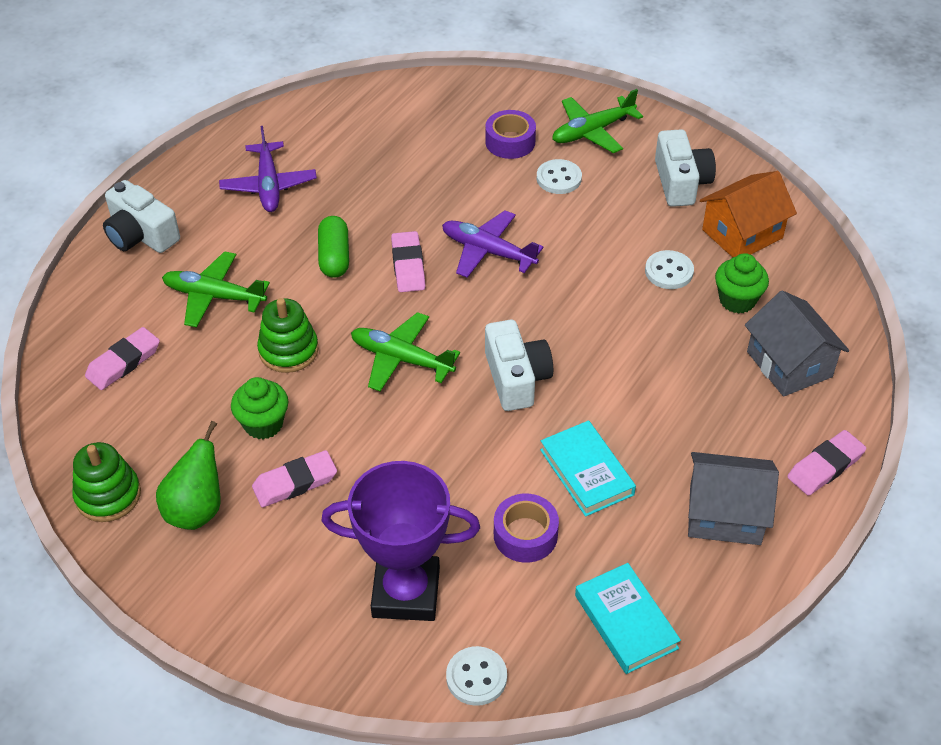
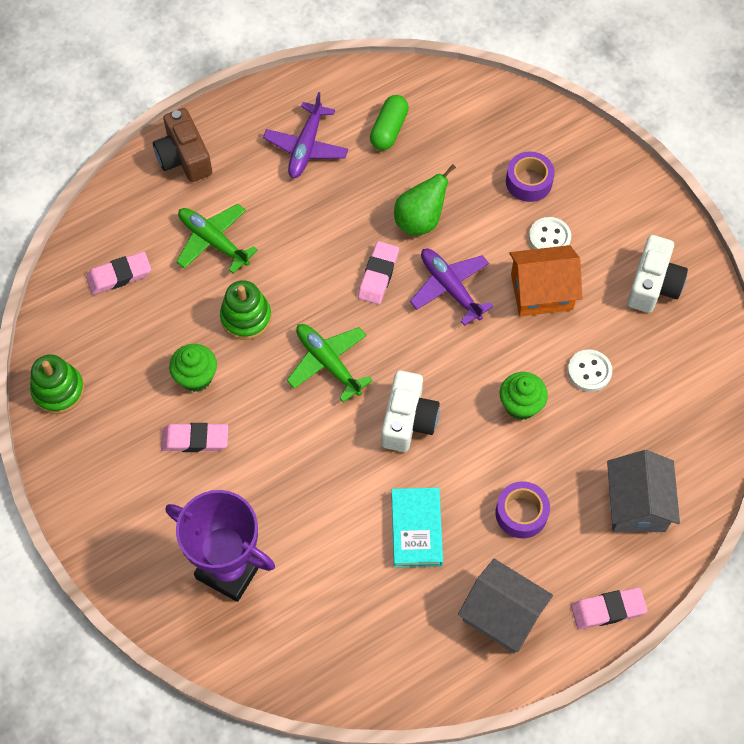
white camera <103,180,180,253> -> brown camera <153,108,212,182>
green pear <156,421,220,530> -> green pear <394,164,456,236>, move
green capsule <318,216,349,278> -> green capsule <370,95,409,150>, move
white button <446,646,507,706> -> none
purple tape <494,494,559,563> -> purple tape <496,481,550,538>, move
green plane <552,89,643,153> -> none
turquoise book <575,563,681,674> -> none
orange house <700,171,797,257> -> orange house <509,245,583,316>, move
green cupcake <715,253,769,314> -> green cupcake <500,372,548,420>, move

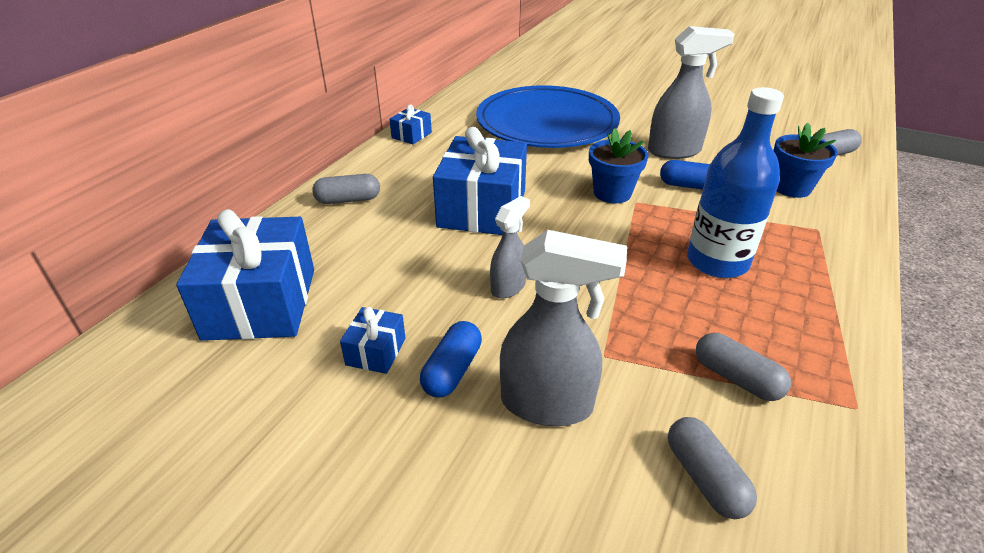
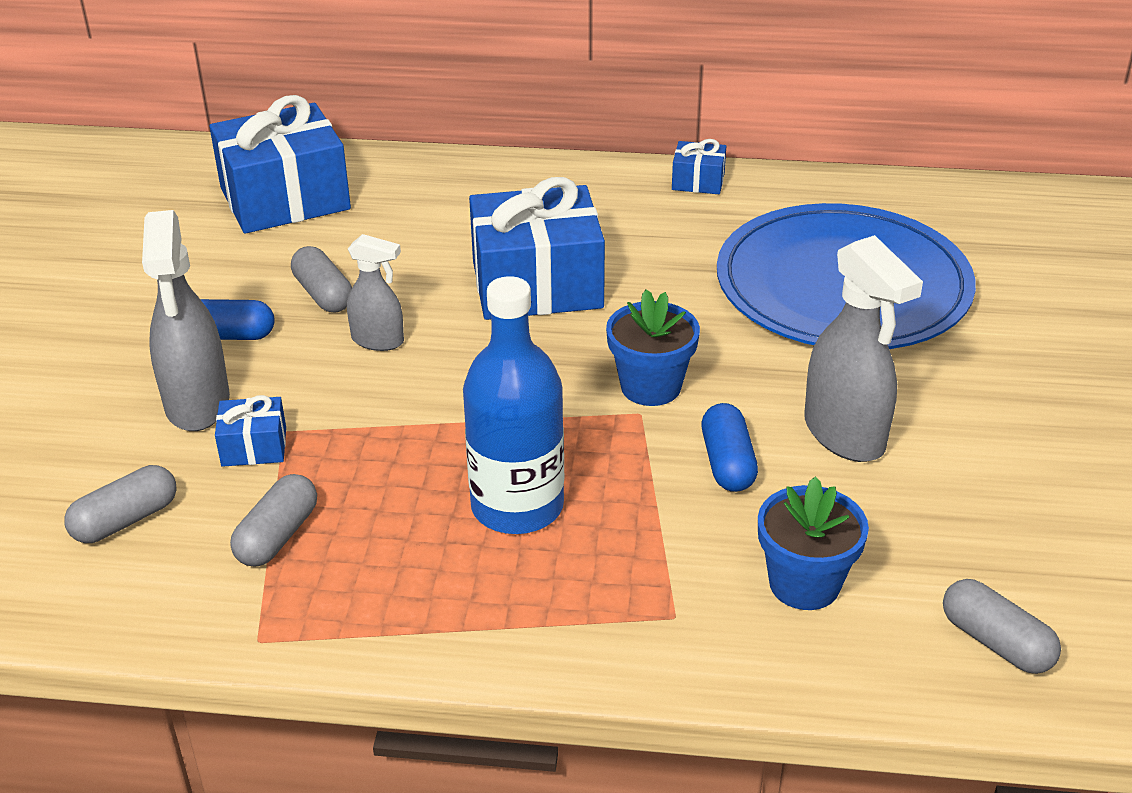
grey capsule <312,174,380,204> -> grey capsule <291,246,352,313>, move
blue gift <340,307,406,374> -> blue gift <215,395,286,467>, move

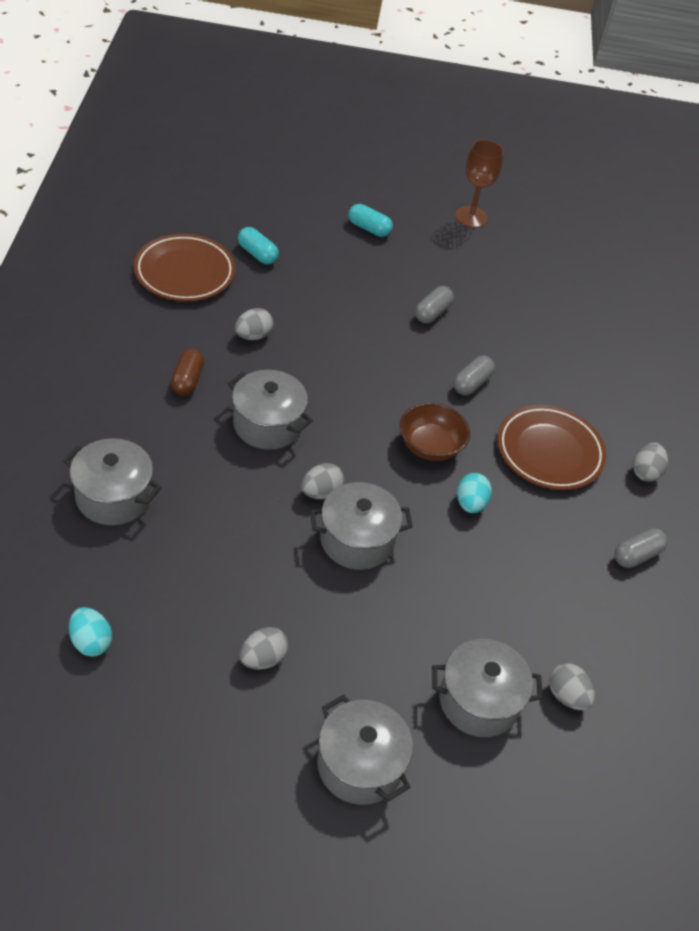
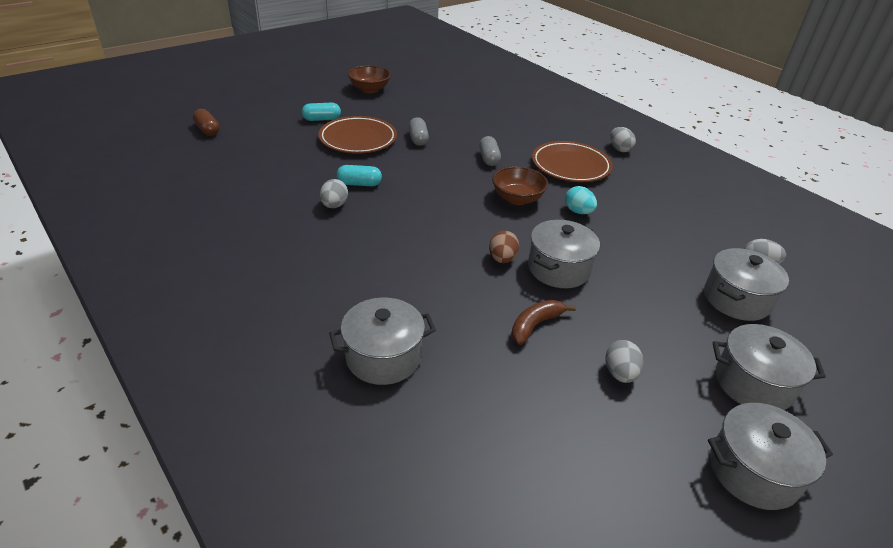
turquoise egg <69,607,112,657> -> none
brown plate <134,234,236,301> -> brown plate <318,116,397,154>, move
brown capsule <171,349,204,396> -> brown capsule <193,109,220,136>, move
grey pot <228,370,313,450> -> grey pot <708,403,833,510>, move
turquoise capsule <238,227,279,265> -> turquoise capsule <337,165,382,186>, move
grey egg <301,463,344,499> -> brown egg <489,231,519,263>
brown goblet <455,140,504,228> -> brown bowl <348,65,391,93>
grey capsule <614,528,667,568> -> none
none -> brown banana <511,300,576,345>

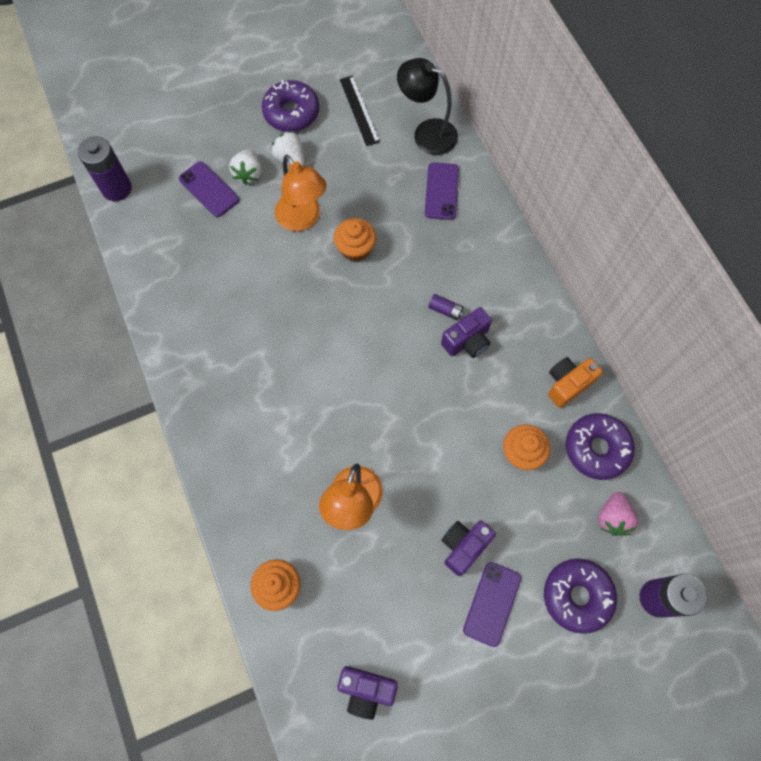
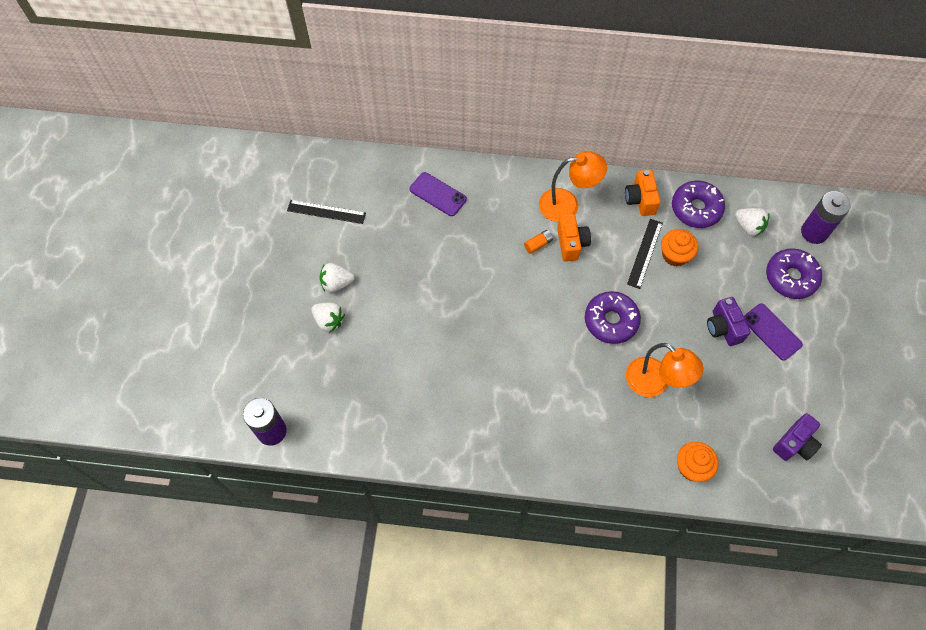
purple phone <179,161,239,217> -> none
purple donut <262,80,319,132> -> purple donut <585,291,641,344>, move
orange lamp <275,154,327,231> -> orange lamp <539,151,607,222>, move
orange cupcake <334,218,376,262> -> none
black lamp <397,58,458,155> -> none
purple battery <428,294,464,320> -> orange battery <524,230,553,254>
purple camera <441,307,492,358> -> orange camera <557,214,591,261>
pink strawberry <598,492,638,536> -> white strawberry <735,208,769,237>
none -> black ruler <627,219,663,289>

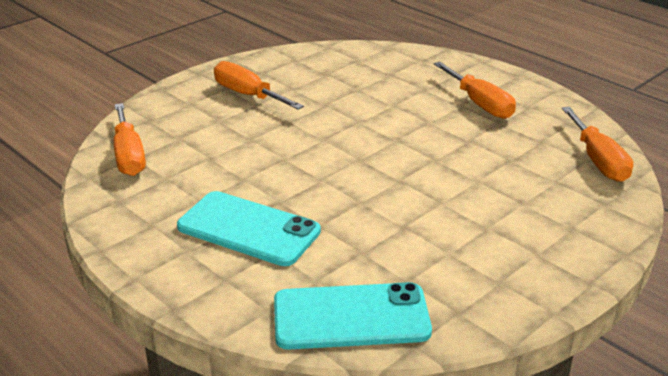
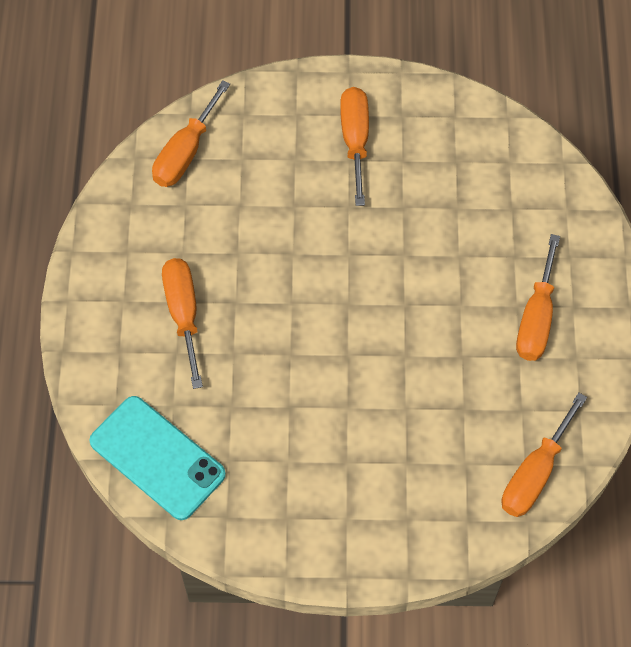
turquoise phone <177,191,321,266> -> orange screwdriver <162,258,203,389>

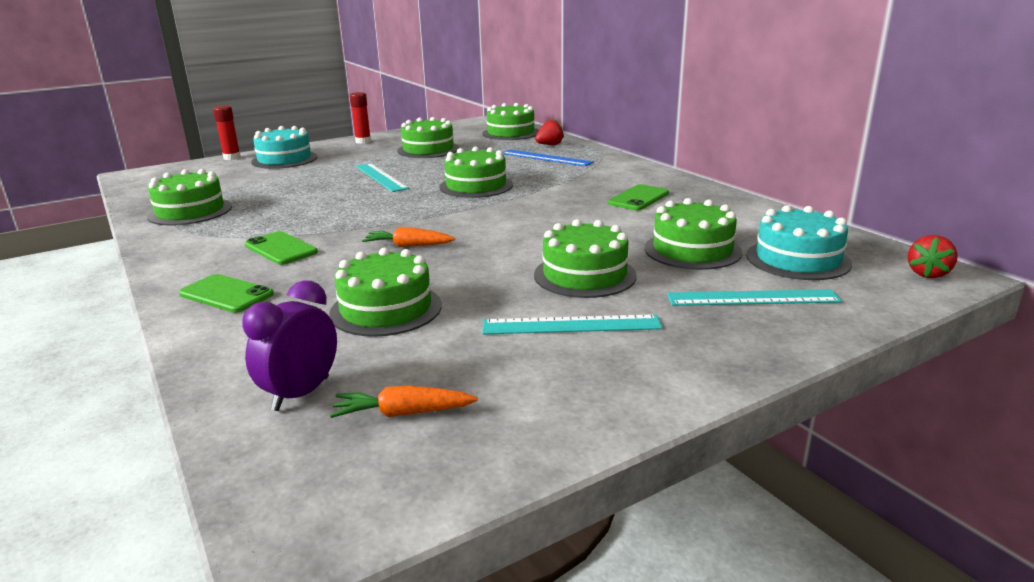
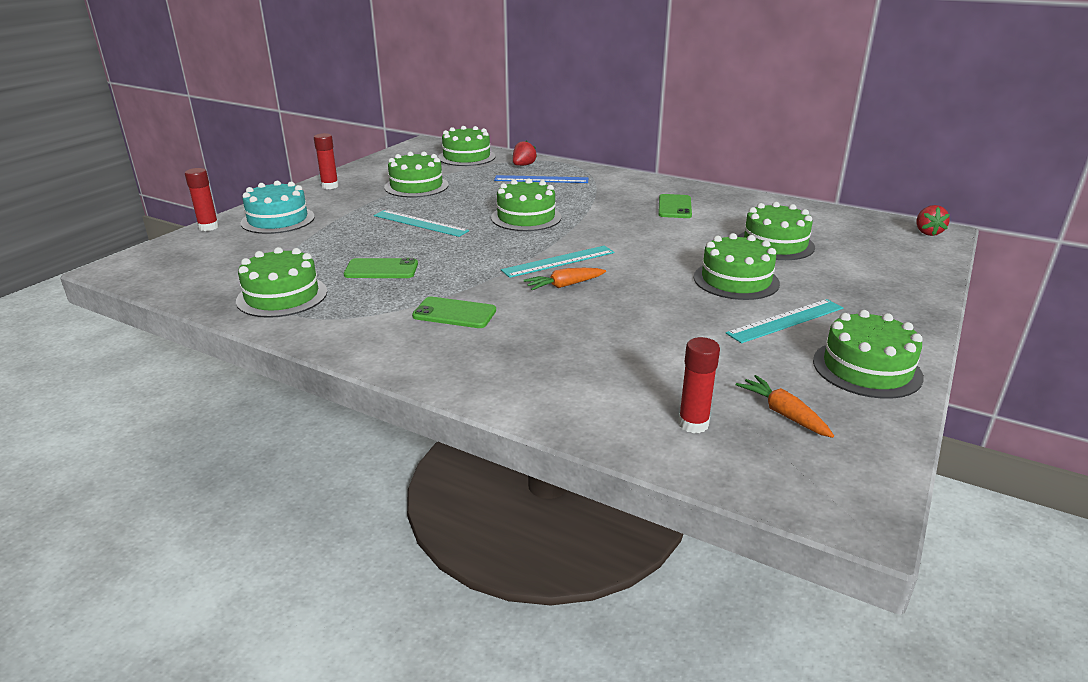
green phone <179,274,274,313> -> green phone <344,258,418,278>, move
purple clock <242,280,337,411> -> red glue stick <678,337,720,433>
green cake <329,248,442,337> -> green cake <813,310,924,399>, move
orange carrot <330,386,478,418> -> orange carrot <736,375,834,438>, 90 degrees clockwise
turquoise ruler <667,289,842,306> -> turquoise ruler <501,246,614,278>, move
turquoise cake <746,205,852,280> -> none

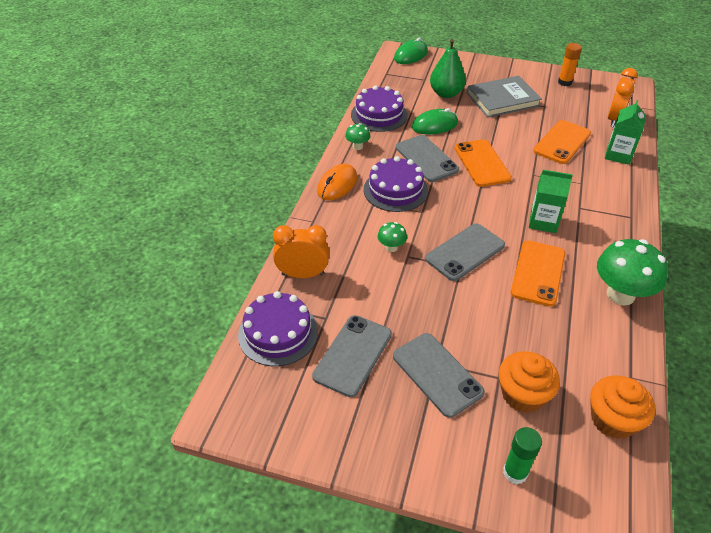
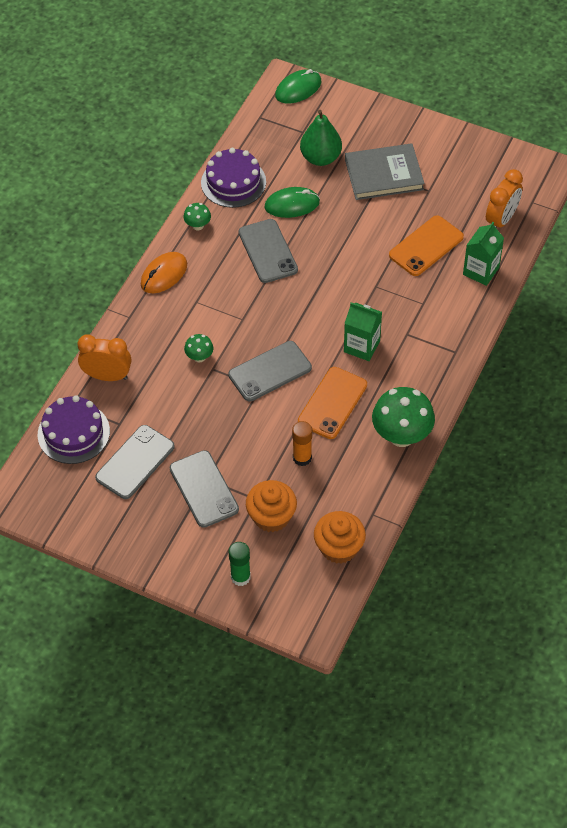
purple cake <364,156,428,212> -> none
orange phone <455,139,512,187> -> none
orange glue stick <558,43,582,86> -> orange glue stick <292,421,312,466>, move

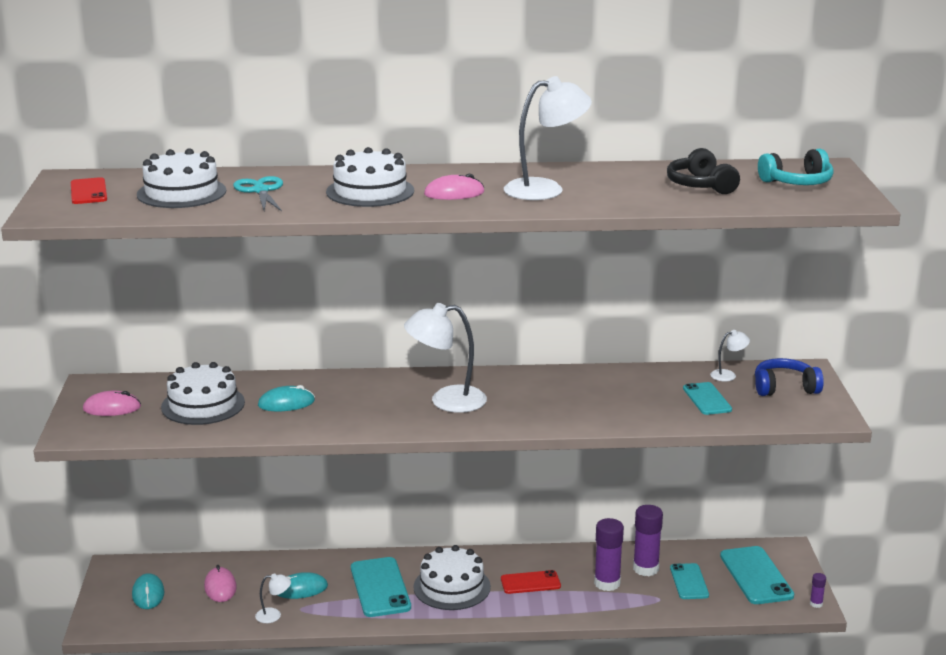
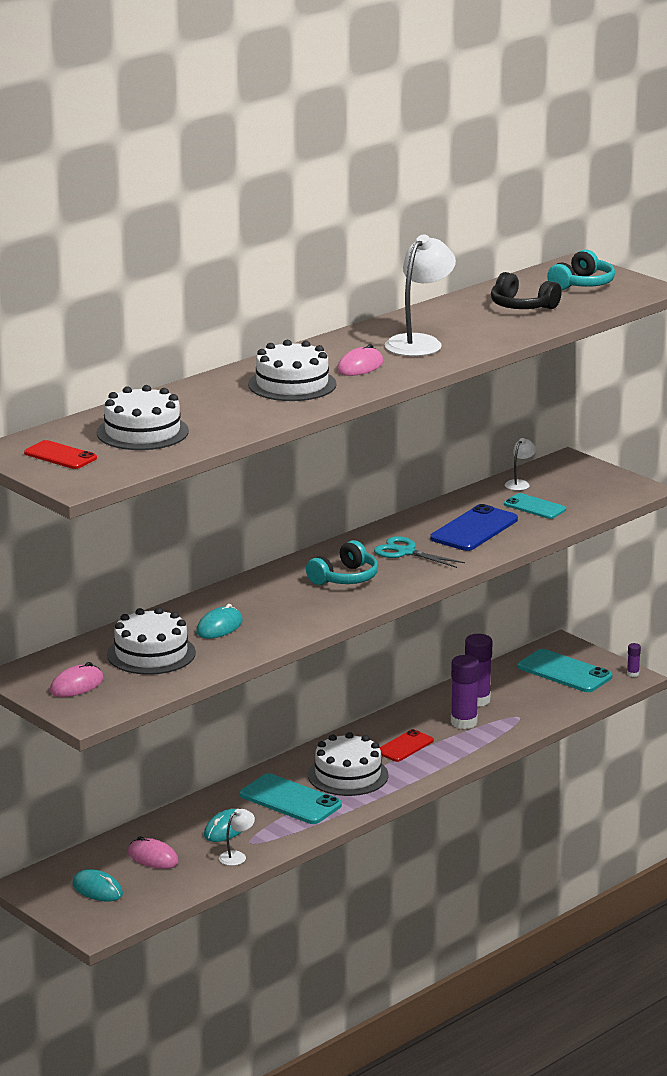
turquoise scissors <233,176,283,211> -> turquoise scissors <374,536,465,568>, move
white lamp <404,303,487,413> -> turquoise headphones <306,540,378,585>
turquoise phone <670,563,709,599> -> none
blue headphones <755,358,824,396> -> none
none -> blue phone <430,504,518,551>

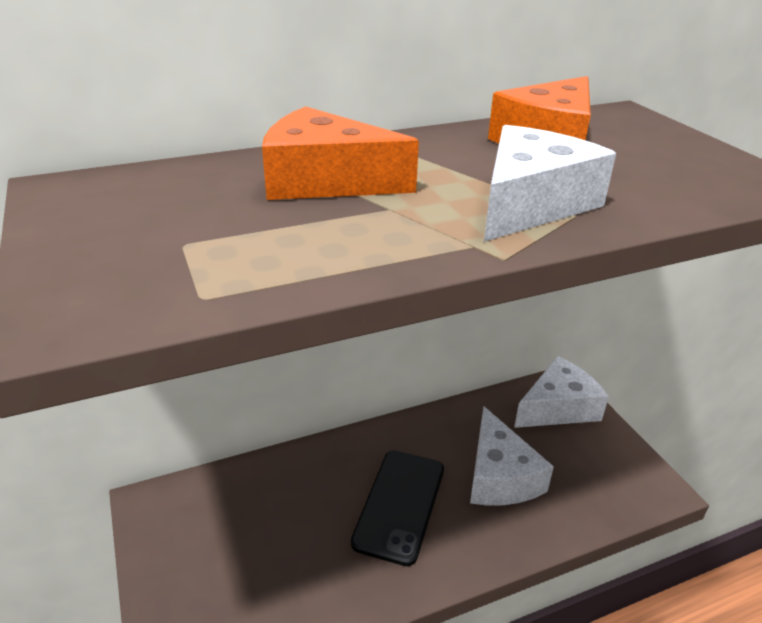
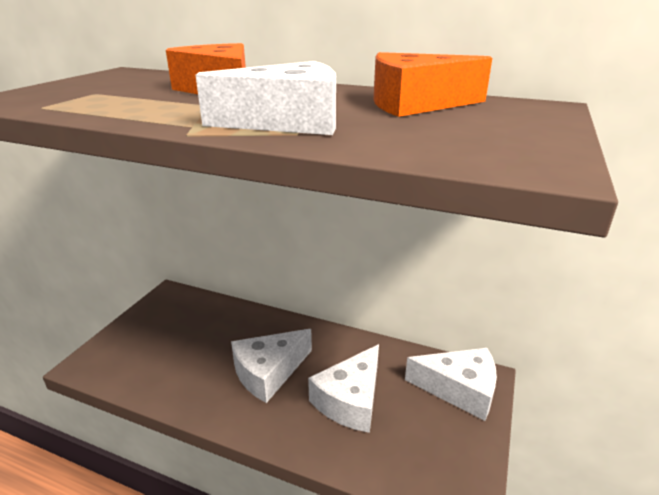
black phone <351,451,444,566> -> white cheese <231,329,312,403>

